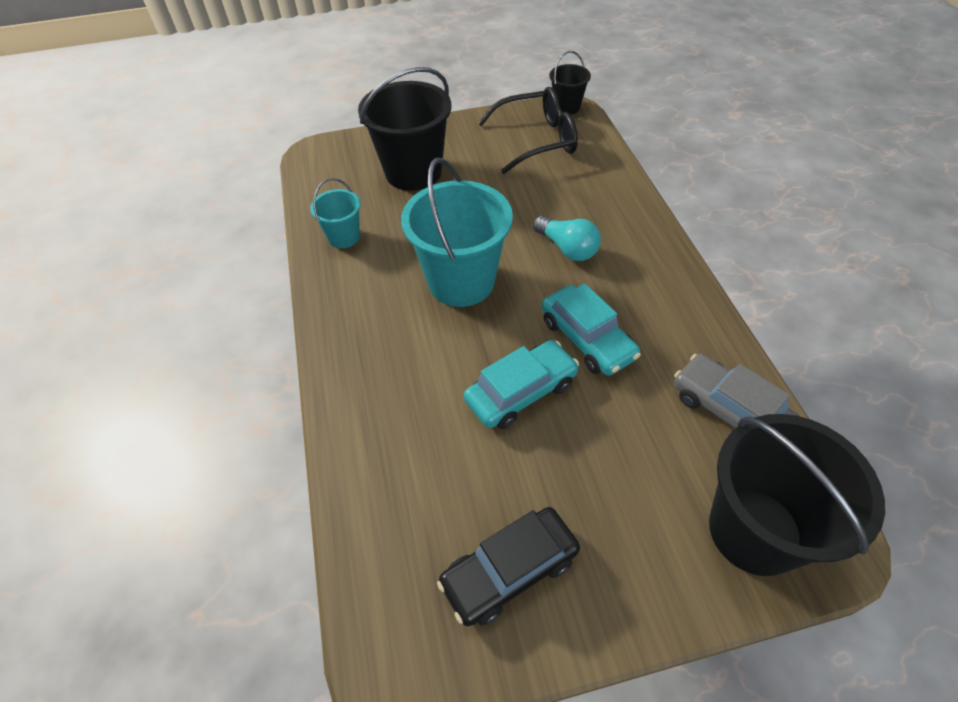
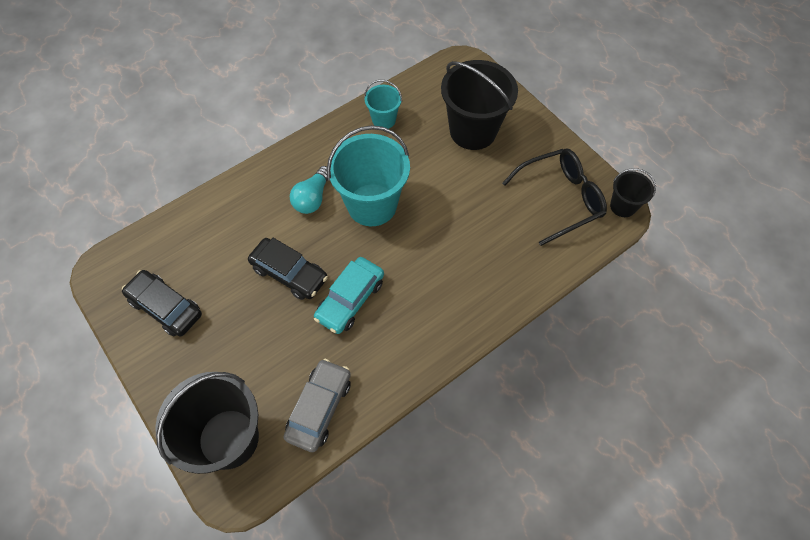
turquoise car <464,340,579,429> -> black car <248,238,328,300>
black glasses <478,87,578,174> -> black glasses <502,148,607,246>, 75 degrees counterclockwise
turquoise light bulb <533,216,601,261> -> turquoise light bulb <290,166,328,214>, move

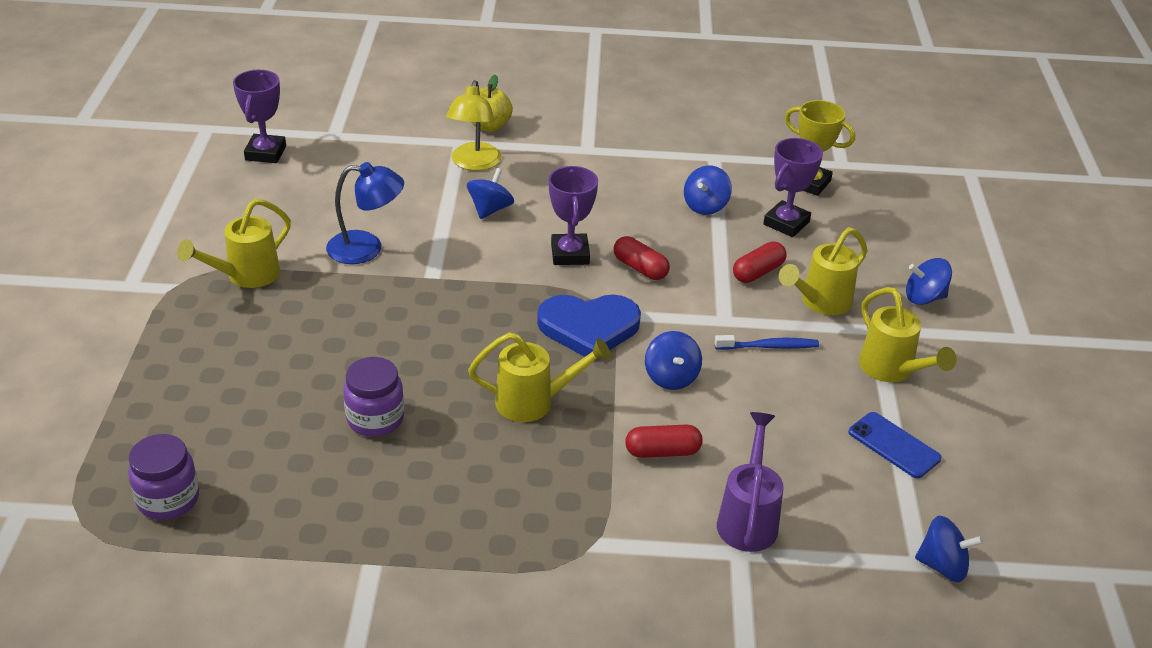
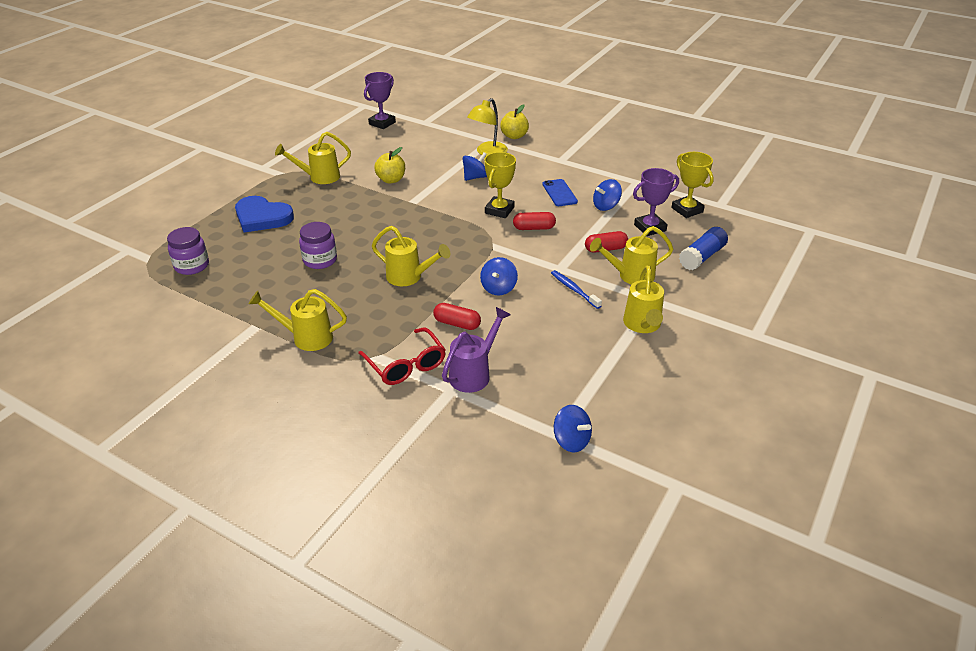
blue lamp <326,162,404,264> -> yellow apple <374,147,405,183>
blue heart <537,295,641,357> -> blue heart <235,196,294,233>, move
purple trophy <549,166,598,265> -> yellow trophy <484,152,516,218>
red capsule <614,236,670,280> -> red capsule <513,212,556,230>, 75 degrees counterclockwise
blue toothbrush <714,335,819,350> -> blue toothbrush <551,270,602,309>, 150 degrees counterclockwise
blue phone <849,412,942,478> -> blue phone <542,179,578,206>, move
blue spinning top <906,258,952,305> -> none
none -> yellow watering can <249,289,347,351>
none -> red glasses <358,327,446,385>
none -> blue glue stick <679,227,728,270>

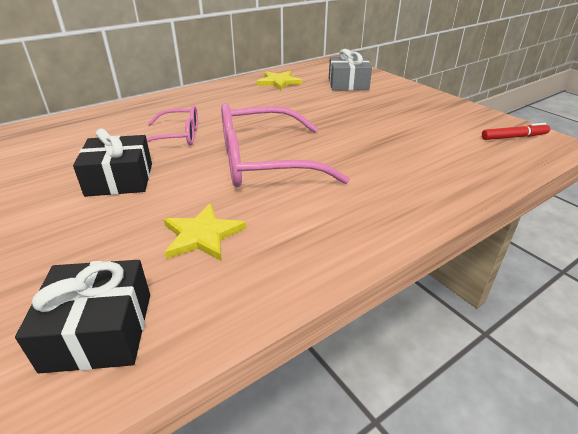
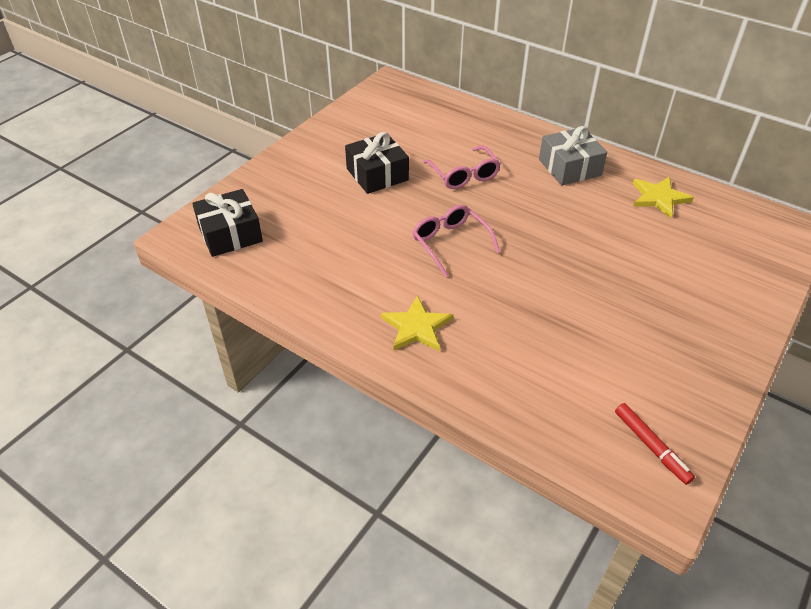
yellow star <164,203,246,261> -> yellow star <381,295,453,352>, move
pink glasses <221,103,350,187> -> pink glasses <412,205,500,277>, x0.56
grey gift <329,49,372,91> -> grey gift <539,126,607,186>, move

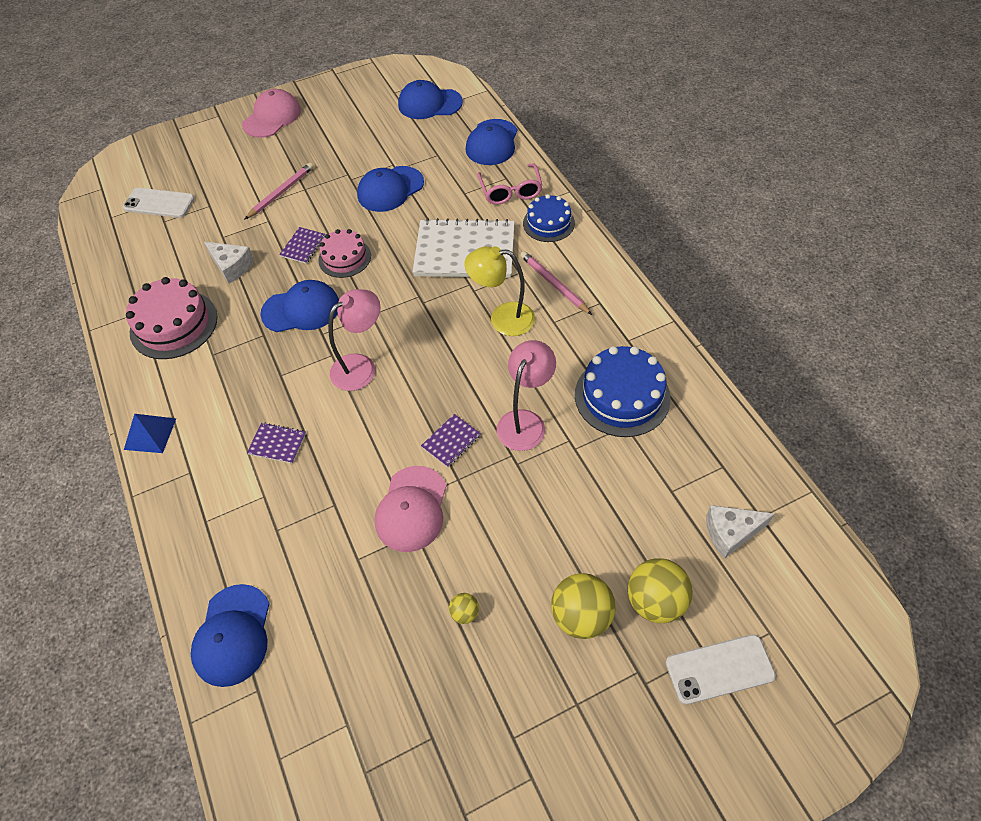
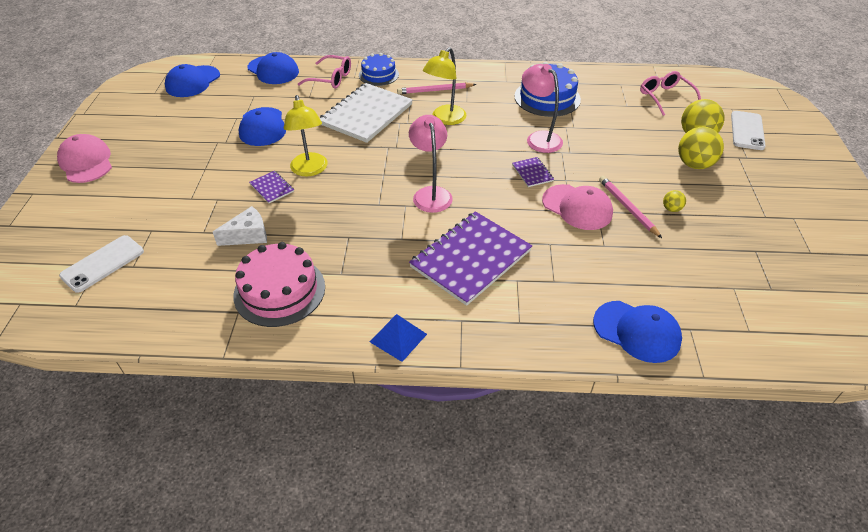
pink pencil <244,163,314,220> -> pink pencil <599,176,662,238>, move
purple notebook <247,423,306,464> -> purple notebook <409,211,532,306>, x2.32
blue cap <260,280,339,332> -> none
pink cake <318,229,371,278> -> yellow lamp <284,95,328,176>
white cheese <706,505,774,559> -> pink glasses <640,71,701,116>

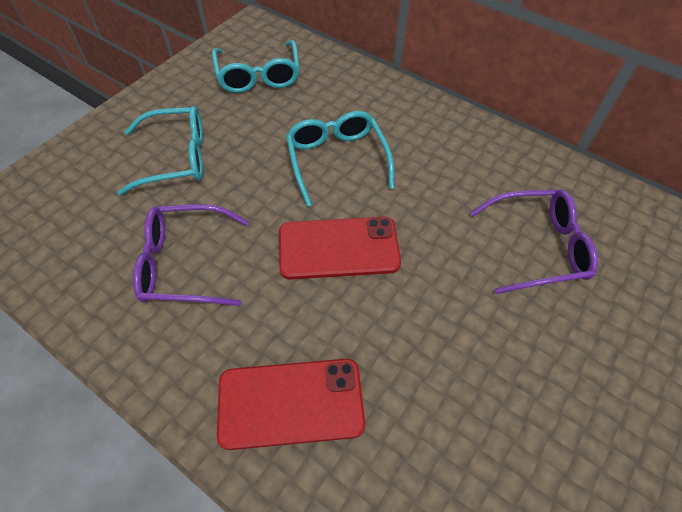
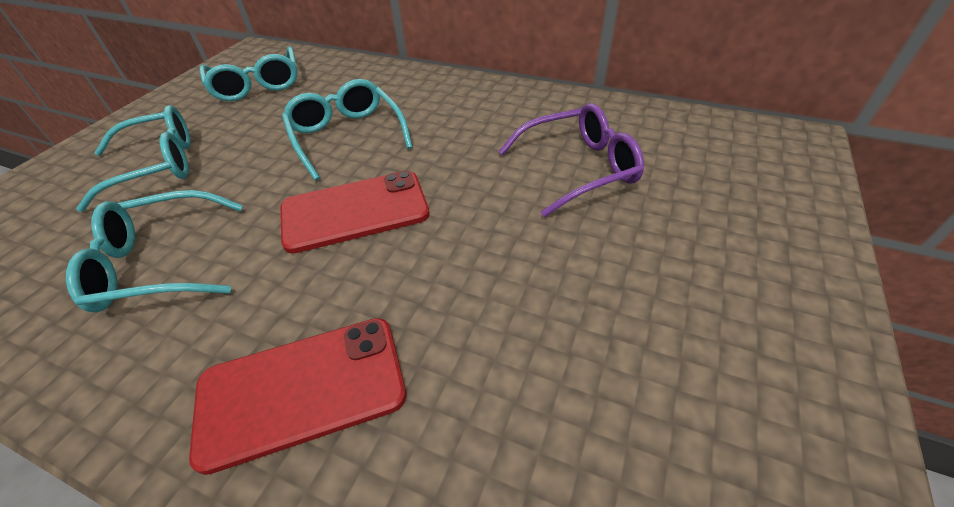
purple glasses <133,204,249,306> -> turquoise glasses <66,190,243,313>

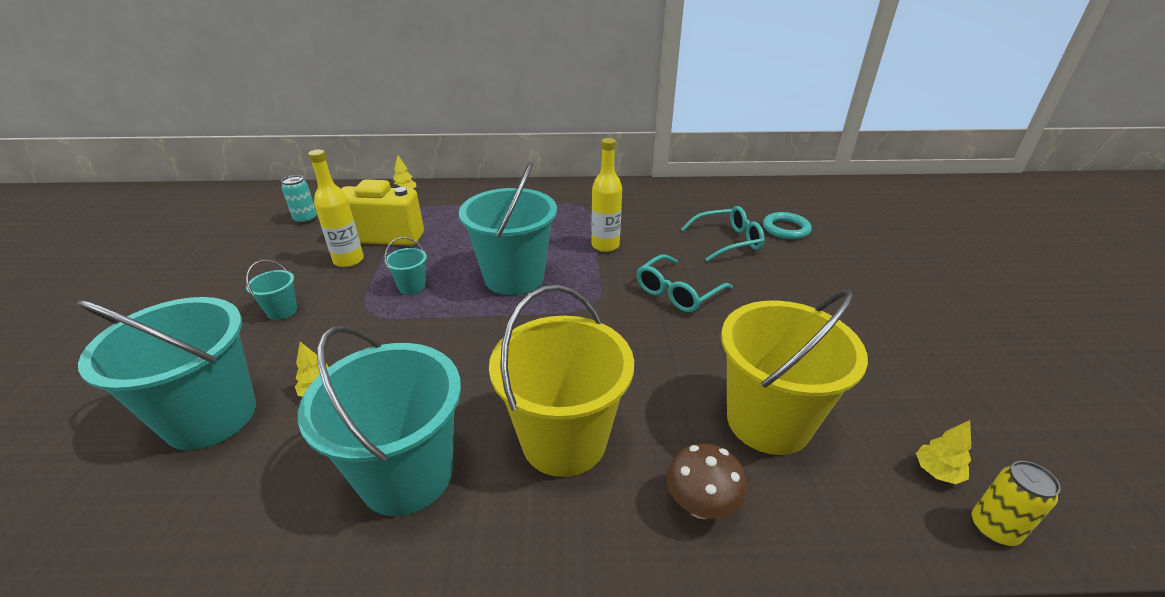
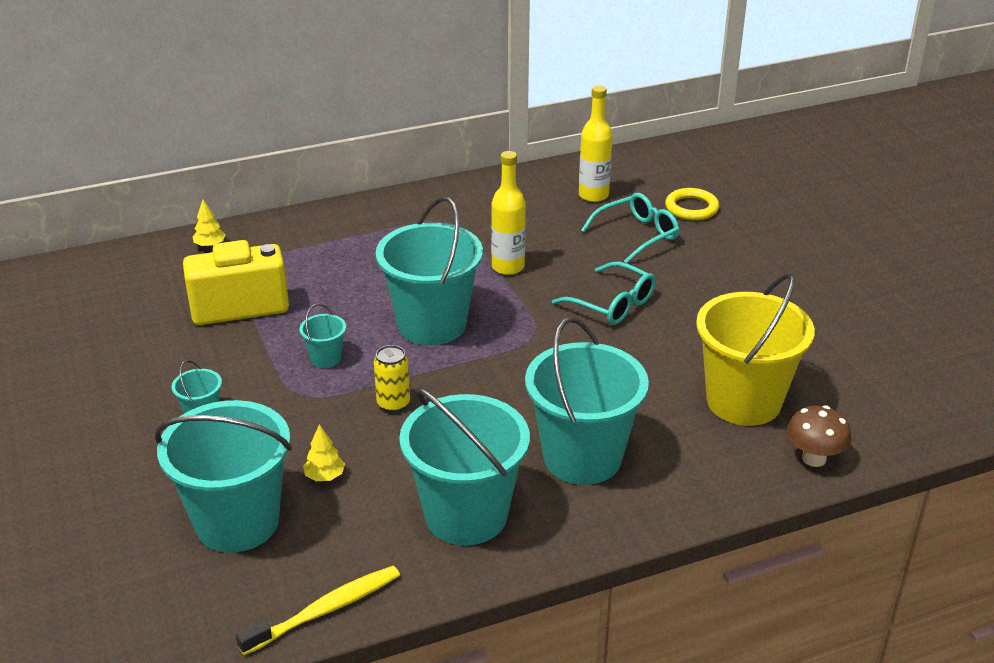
turquoise can <281,175,317,224> -> none
yellow bottle <308,150,364,267> -> yellow bottle <579,85,613,202>, move
yellow bucket <489,285,634,477> -> turquoise bucket <525,317,649,485>
turquoise glasses <637,255,733,312> -> turquoise glasses <552,262,656,325>, 75 degrees counterclockwise
brown mushroom <667,444,747,519> -> brown mushroom <787,405,851,467>, move
turquoise ring <763,212,812,240> -> yellow ring <665,188,719,221>
yellow tree <916,420,971,484> -> none
yellow can <972,461,1061,546> -> yellow can <374,345,410,413>, move
none -> yellow toothbrush <236,566,400,655>

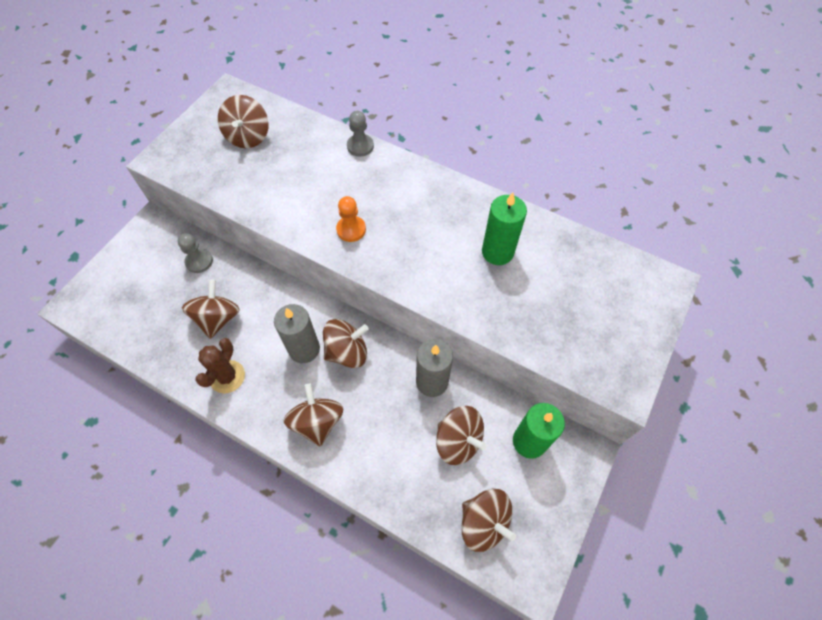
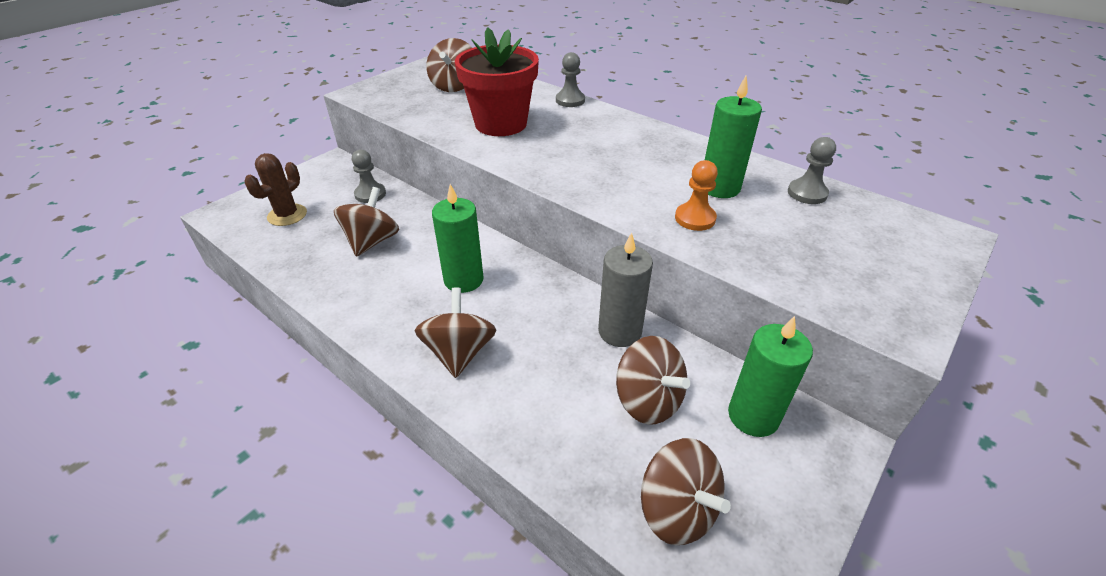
brown cactus <195,338,245,393> -> brown cactus <244,153,307,226>, move
grey candle <274,304,320,363> -> green candle <432,184,483,293>
brown spinning top <323,319,369,368> -> none
orange pawn <336,196,366,242> -> orange pawn <675,160,718,231>, move
none -> red flower pot <455,27,539,136>
none -> grey pawn <788,137,836,204>

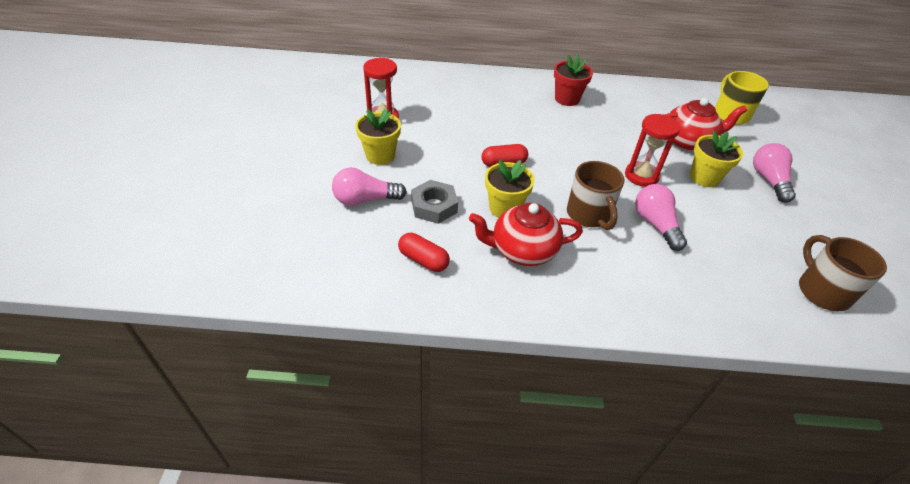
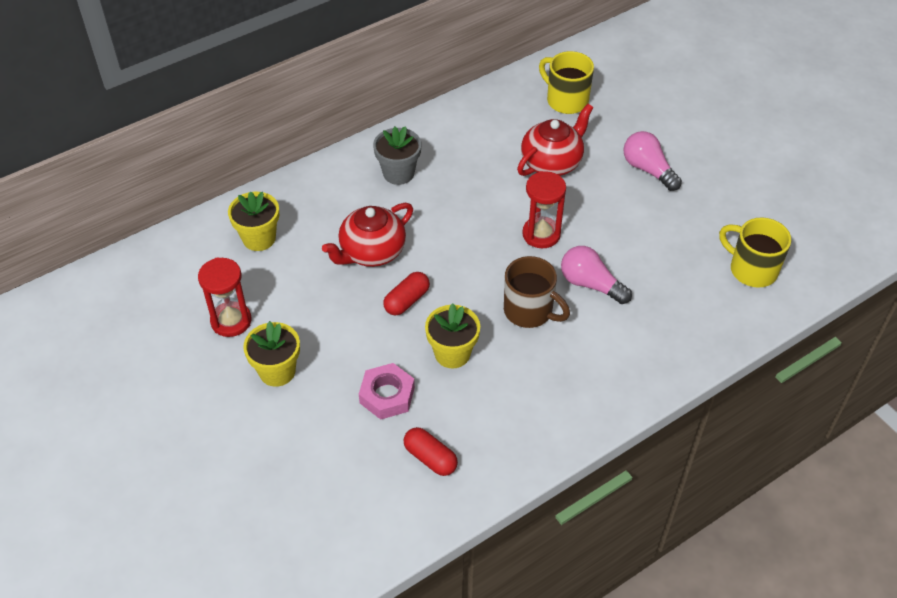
pink light bulb <332,168,407,206> -> none
red capsule <398,233,450,272> -> red capsule <404,427,458,476>, 45 degrees clockwise
grey nut <411,180,458,224> -> pink nut <359,363,415,420>
red teapot <469,203,583,266> -> red teapot <322,203,413,267>, move
red flower pot <554,55,593,106> -> grey flower pot <373,126,421,185>
yellow flower pot <690,130,743,187> -> yellow flower pot <228,191,279,251>, move
brown mug <799,235,887,312> -> yellow mug <719,217,791,288>

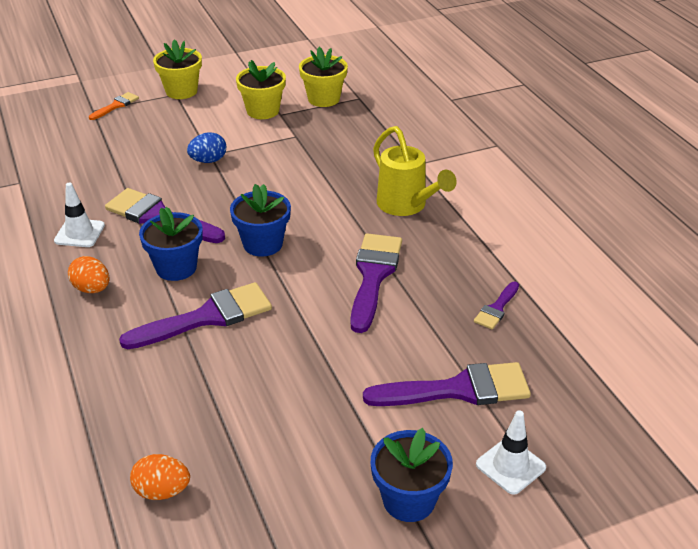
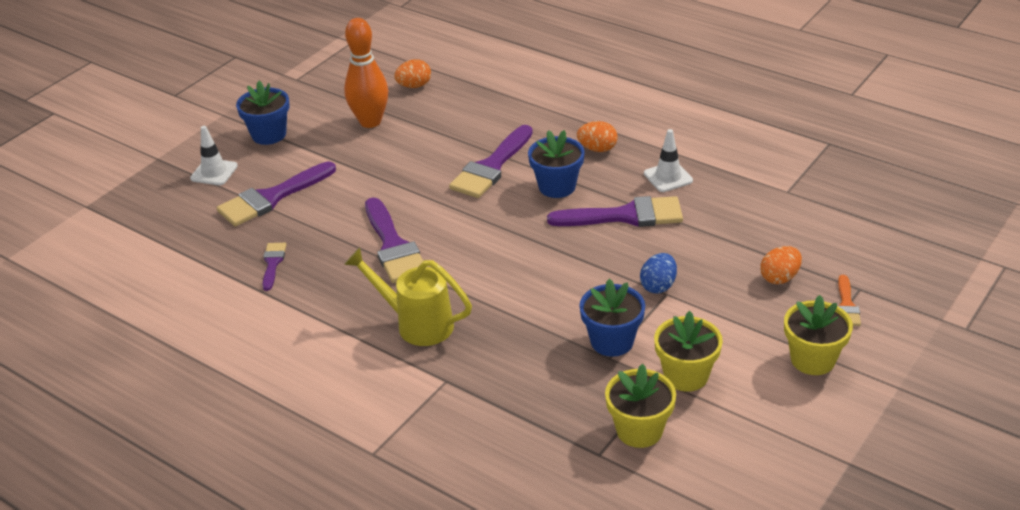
blue flower pot <230,184,291,257> -> blue flower pot <579,279,645,357>, move
none -> orange bowling pin <344,18,388,128>
none -> orange egg <760,246,802,284>

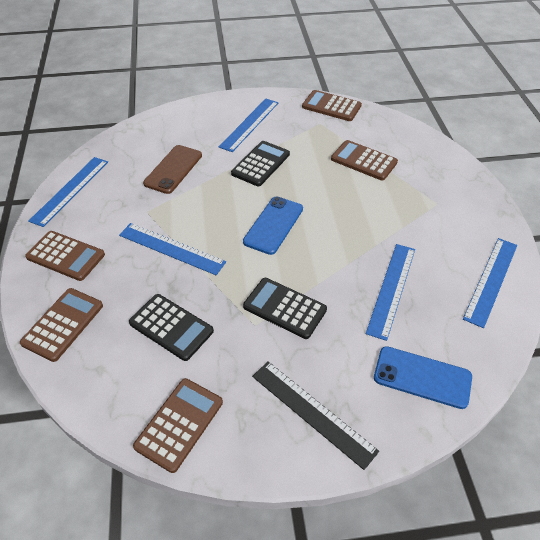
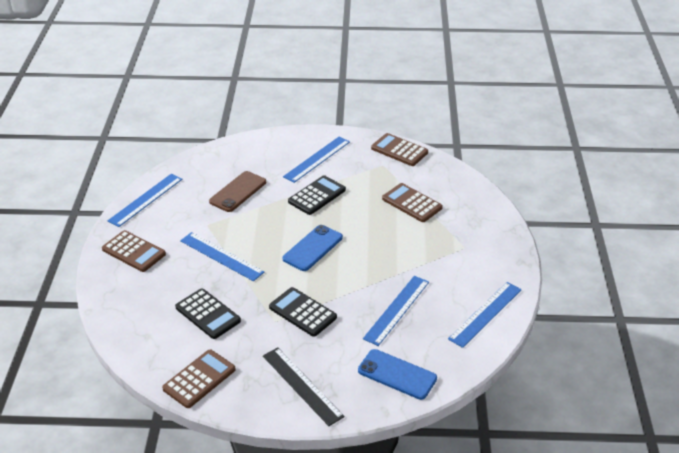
brown calculator <20,288,103,362> -> none

